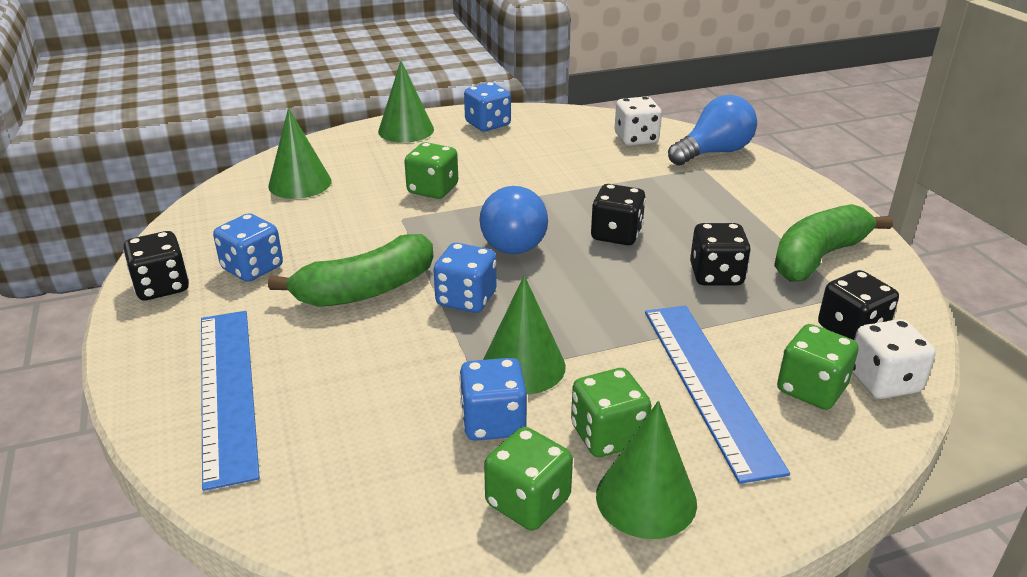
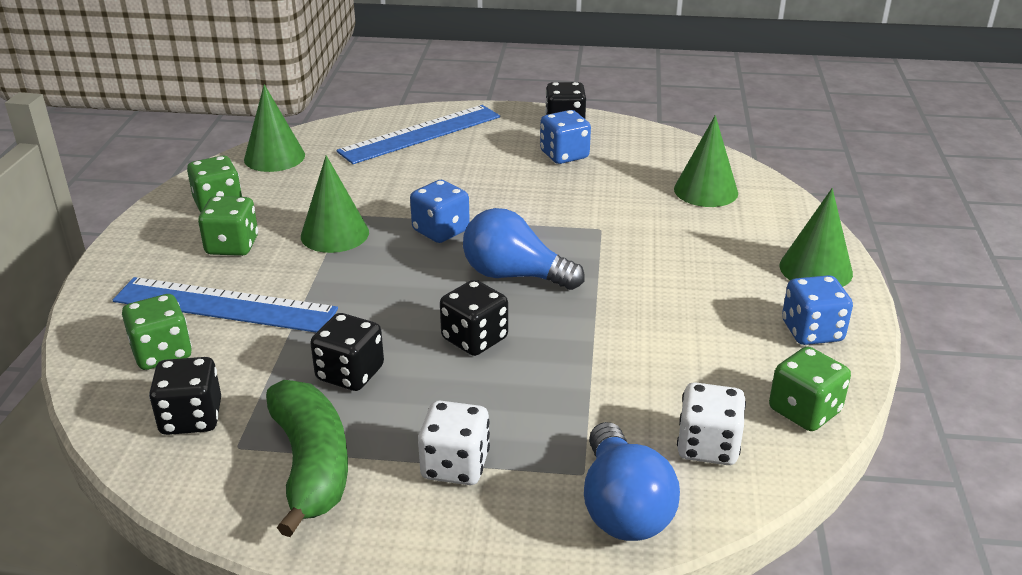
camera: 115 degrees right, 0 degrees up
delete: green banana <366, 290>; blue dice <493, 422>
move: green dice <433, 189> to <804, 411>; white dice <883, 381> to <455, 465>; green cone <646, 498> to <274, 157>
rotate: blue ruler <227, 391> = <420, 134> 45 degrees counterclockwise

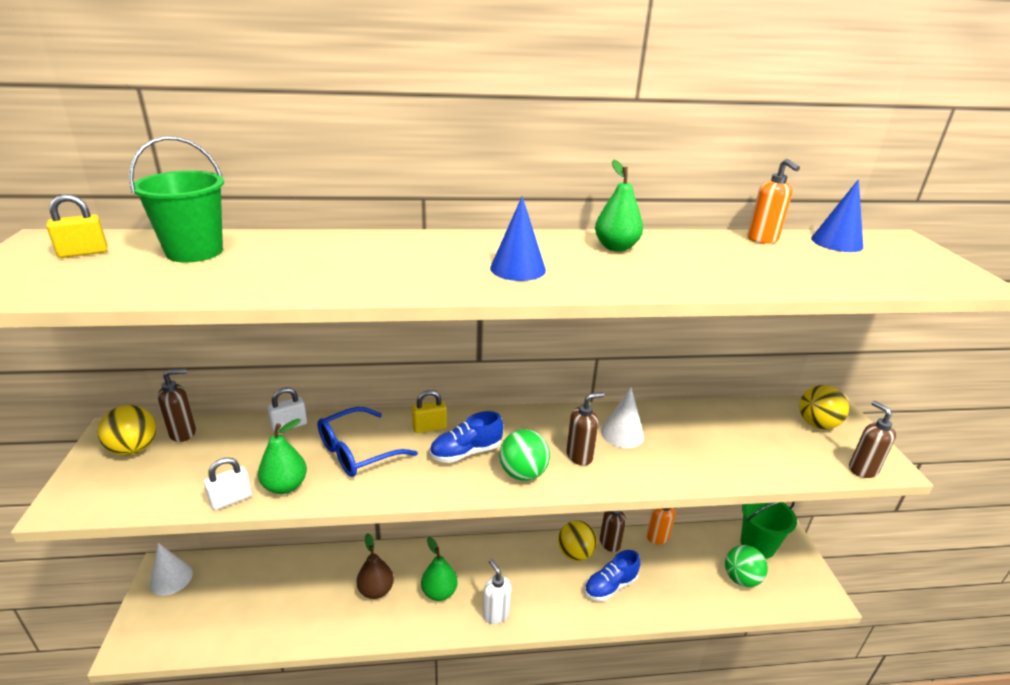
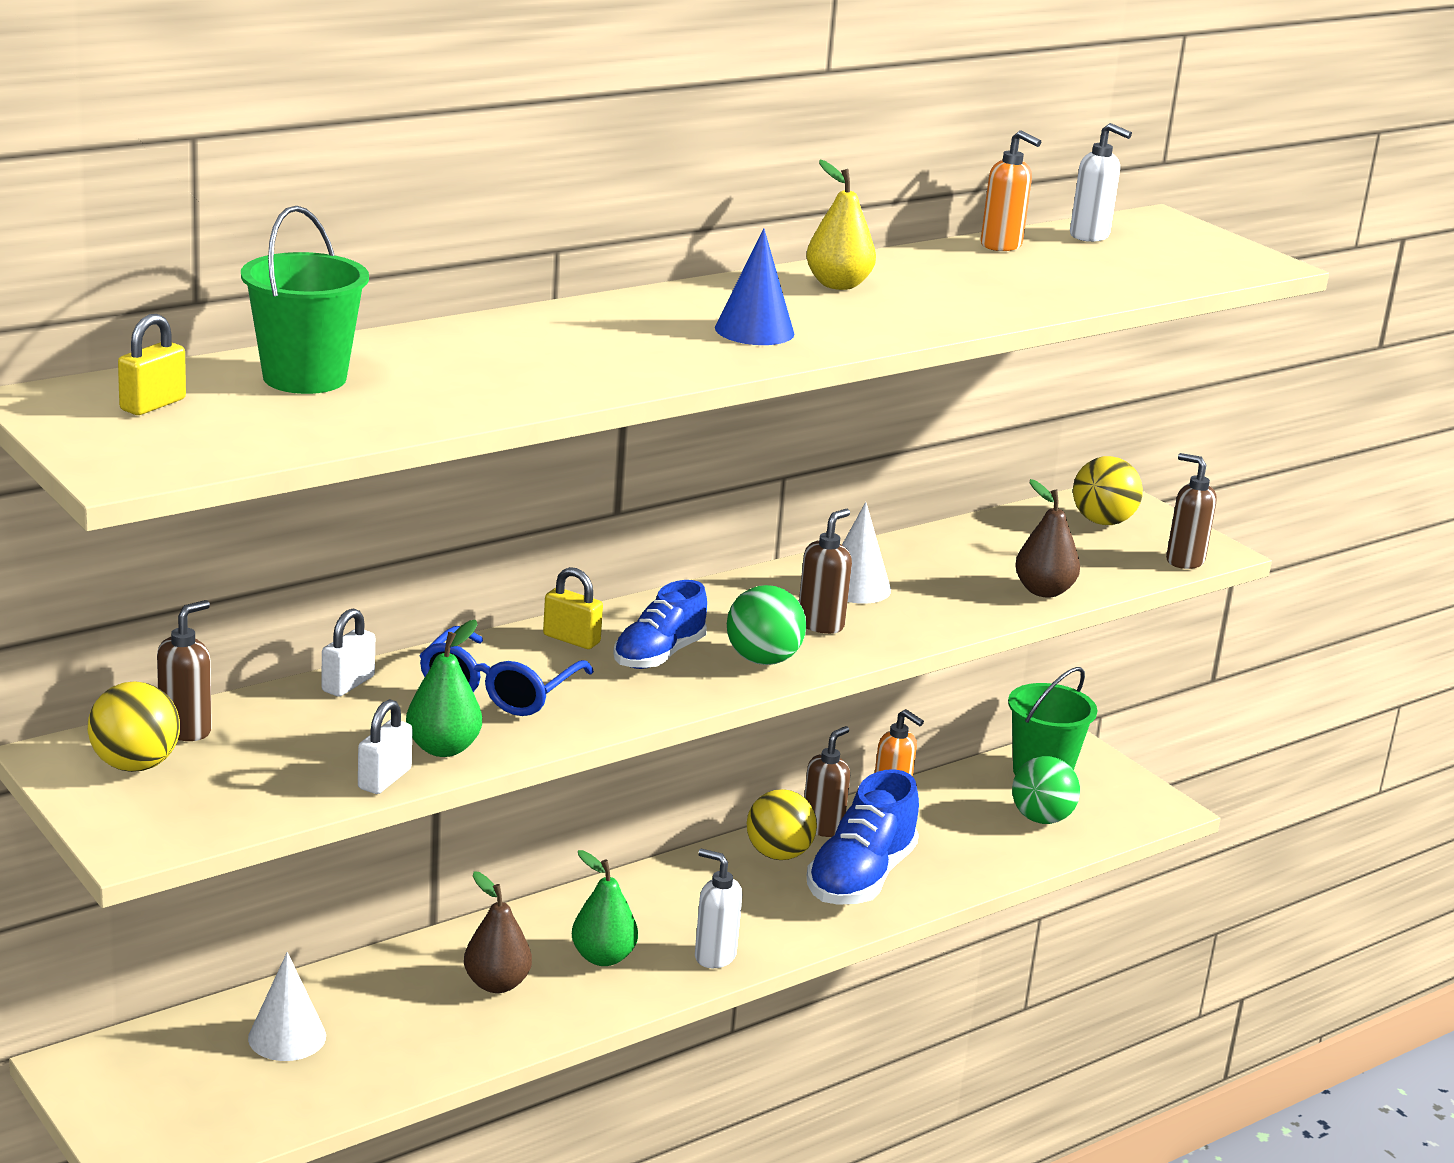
camera: 30 degrees left, 5 degrees down
insert: brown pear <1043, 591>
move: white cone <171, 578> to <287, 1037>
replace: blue cone <836, 242> to white soap dispenser <1090, 236>
recolor: green pear <616, 247> to yellow pear <838, 285>
rotate: yellow padlock <429, 427> = <571, 639> 75 degrees clockwise
resize: blue shoe <610, 586> = <860, 878> x1.54

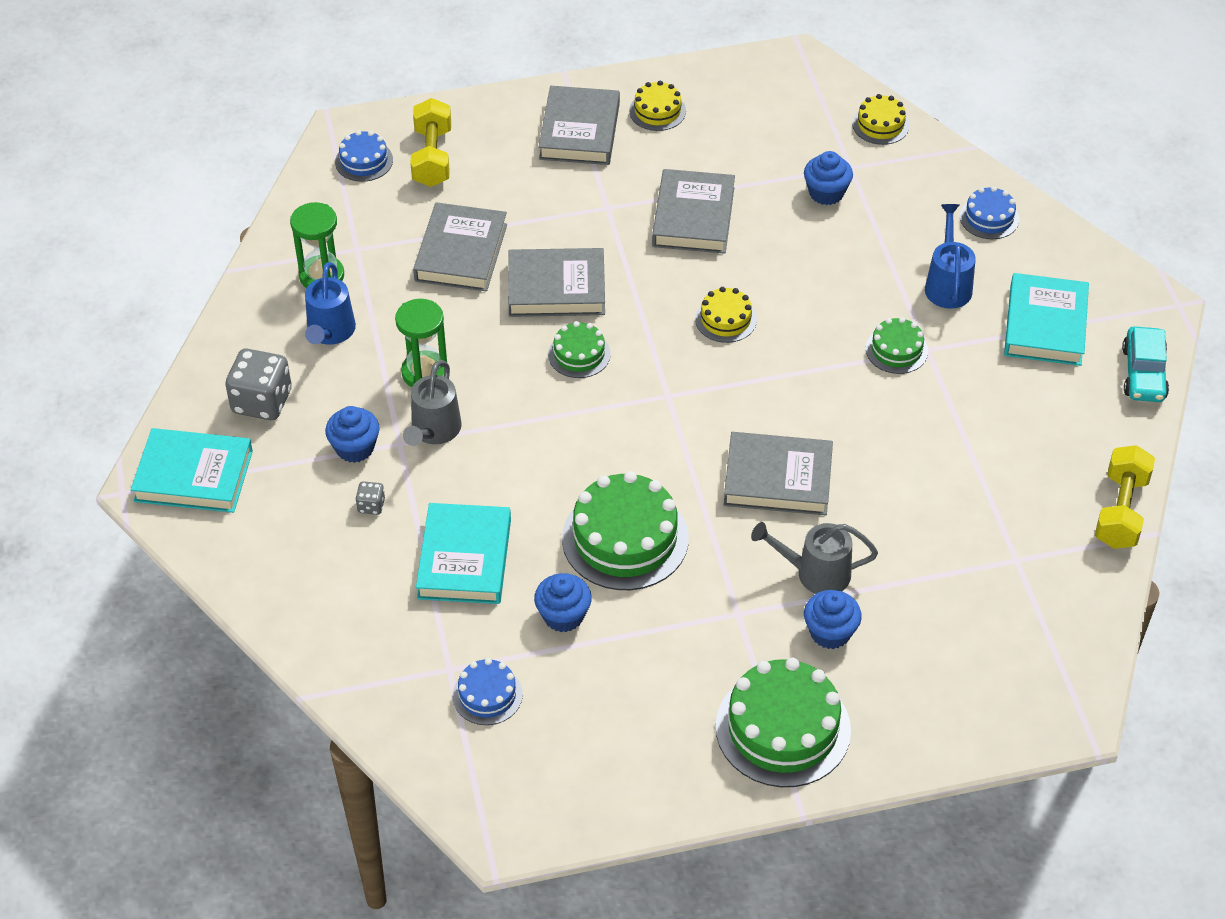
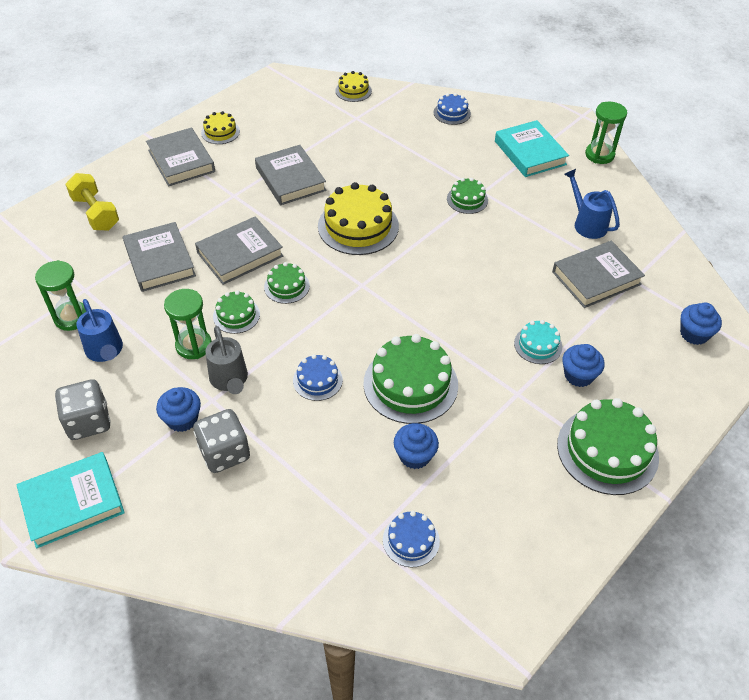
camera: 35 degrees left, 0 degrees up
delete: yellow dumbbell <1121, 511>; turquoise book <464, 559>
insert: green cake <236, 315>
move: blue cake <364, 161> to <317, 380>; blue cupcake <826, 193> to <694, 334>; blue watering can <948, 284> to <587, 223>; grey book <778, 479> to <596, 278>
replace: turquoise car <1143, 373> to green hourglass <599, 155>; grey watering can <814, 573> to turquoise cake <538, 345>
resize: yellow cake <725, 319> = <358, 226> x1.90; grey dice <371, 506> = <225, 453> x2.14

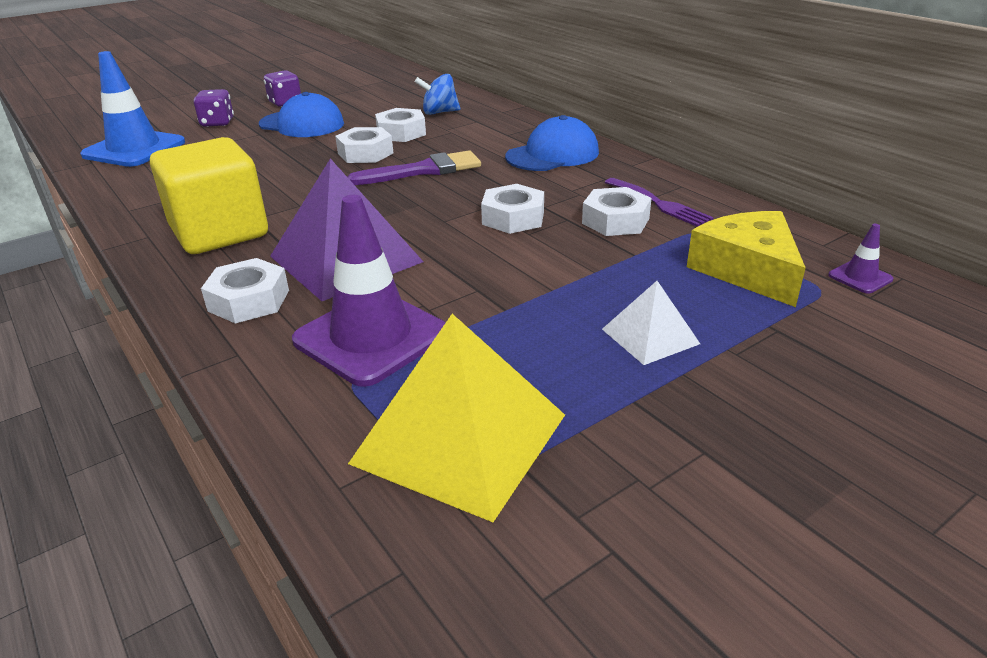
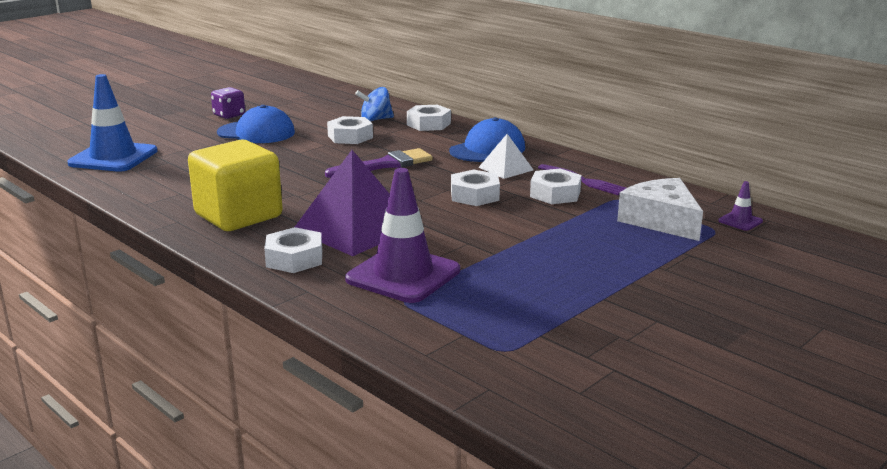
camera: 10 degrees left, 10 degrees down
delete: purple dice <217, 123>; yellow pyramid <460, 438>
move: white nut <365, 153> to <428, 124>; white pyramid <650, 336> to <506, 168>
recolor: yellow cheese <748, 270> to white cheese <661, 221>

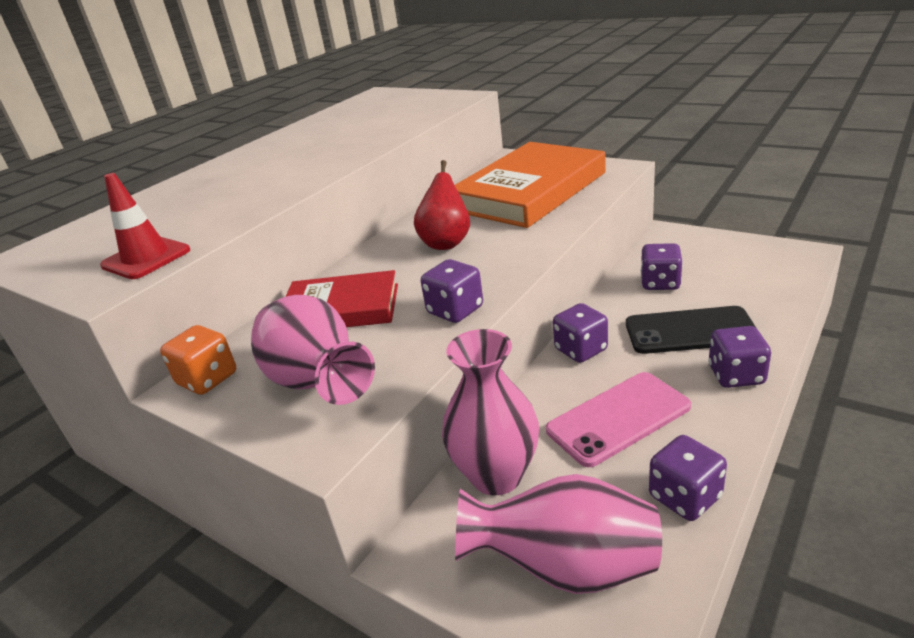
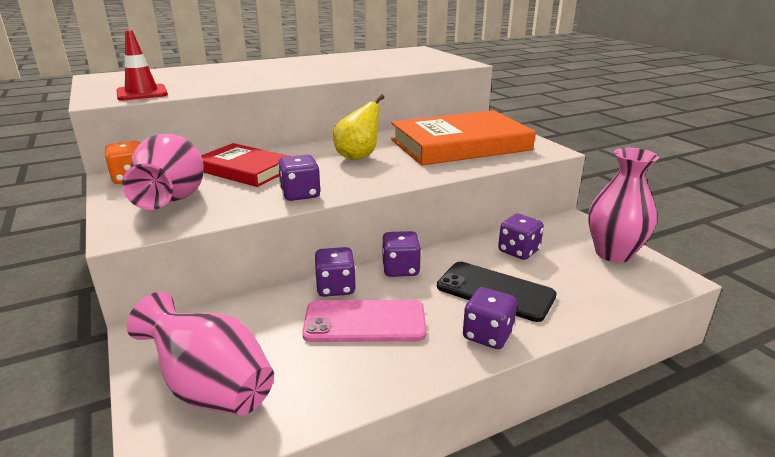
camera: 25 degrees right, 5 degrees down
move: pink vase <496, 475> to <613, 253>; purple dice <685, 497> to <335, 288>
recolor: red pear <446, 243> to yellow pear <358, 156>

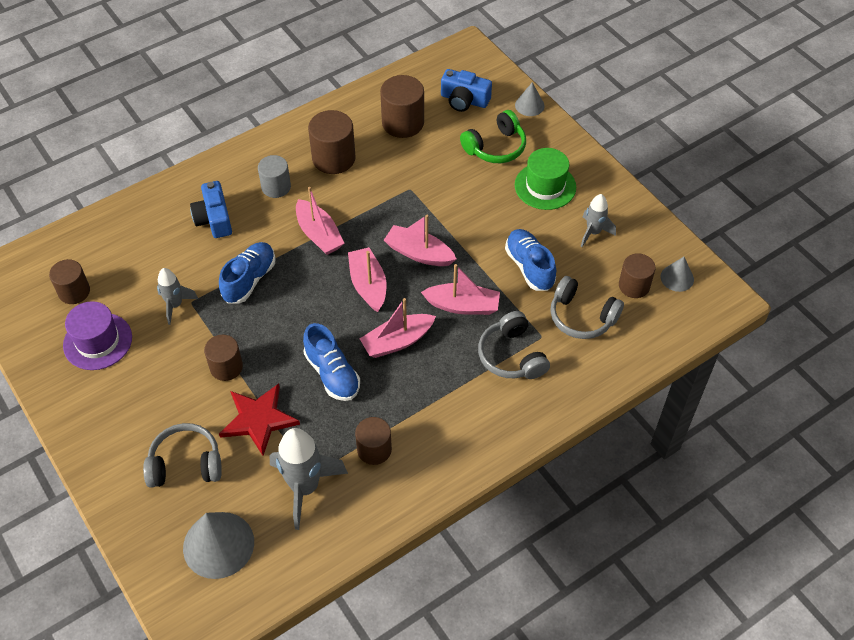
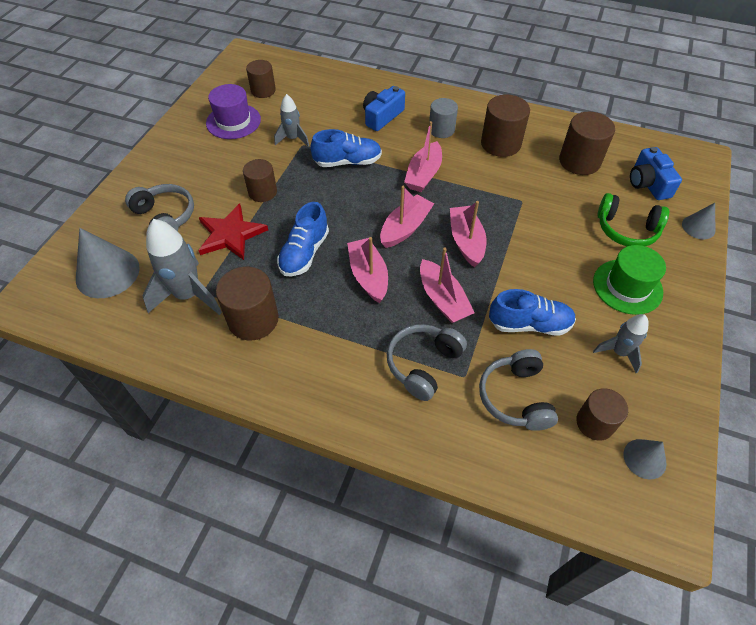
camera: 55 degrees right, 0 degrees up
rotate: blue shoe <529, 267> = <529, 324> 60 degrees clockwise; pink boat <397, 341> = <368, 276> 45 degrees clockwise
resize: brown cylinder <374, 449> = <253, 319> x1.50

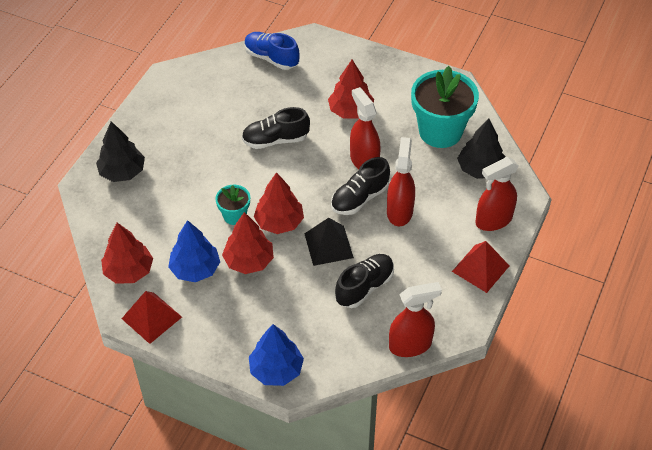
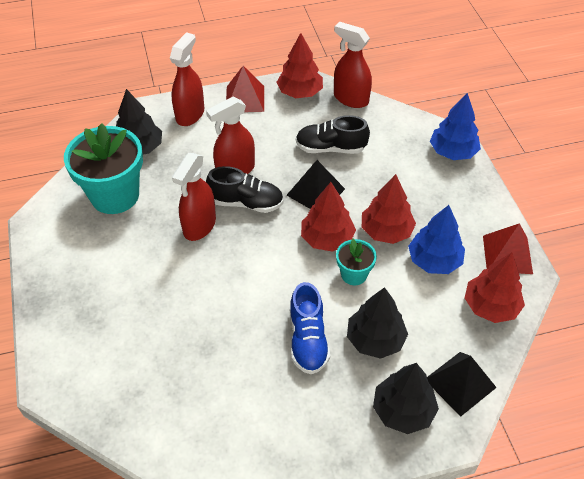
camera: 130 degrees left, 0 degrees up
delete: black shoe <275, 140>
insert: black tree <375, 339>; black pyramid <460, 383>
move: blue shoe <271, 58> to <308, 340>; red tree <350, 111> to <300, 92>
rotate: red spray bottle <493, 220> = <190, 114> 90 degrees counterclockwise

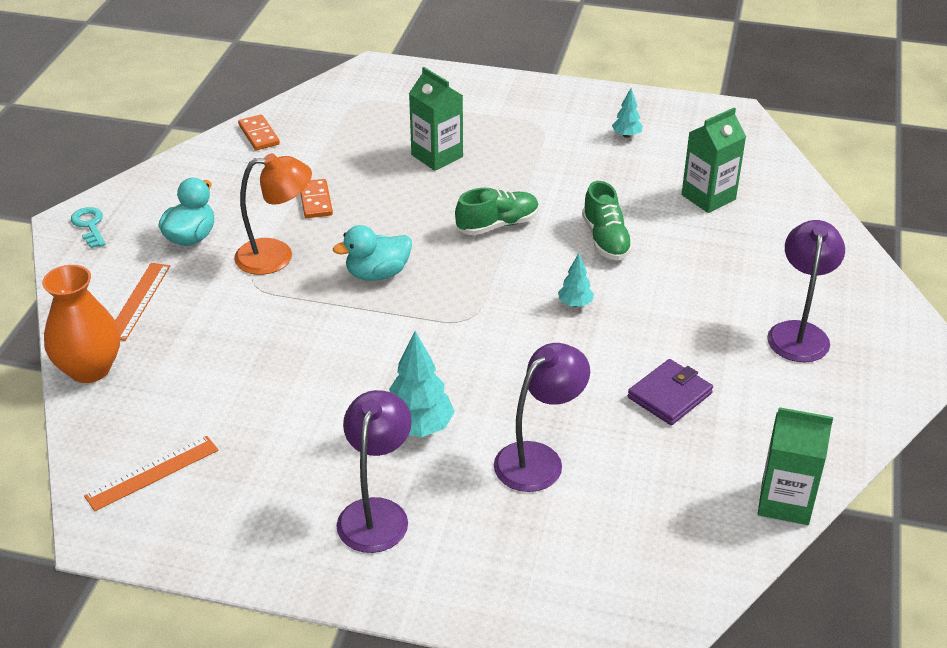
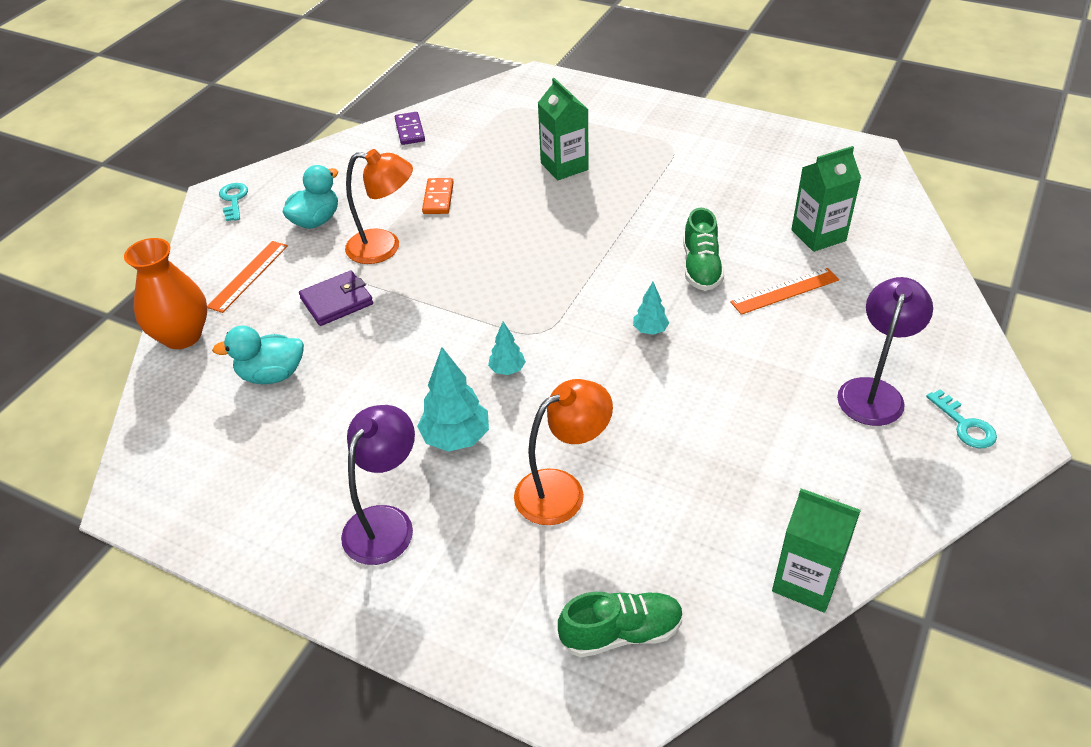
camera: 15 degrees right, 5 degrees up
insert: turquoise key <964, 425>
move: turquoise tree <626, 135> to <507, 370>; green shoe <497, 225> to <621, 633>; turquoise duck <377, 274> to <272, 375>; purple wallet <669, 395> to <337, 301>; orange ruler <152, 473> to <785, 291>
recolor: orange domino <259, 135> to purple domino <409, 130>; purple lamp <538, 459> to orange lamp <562, 490>

